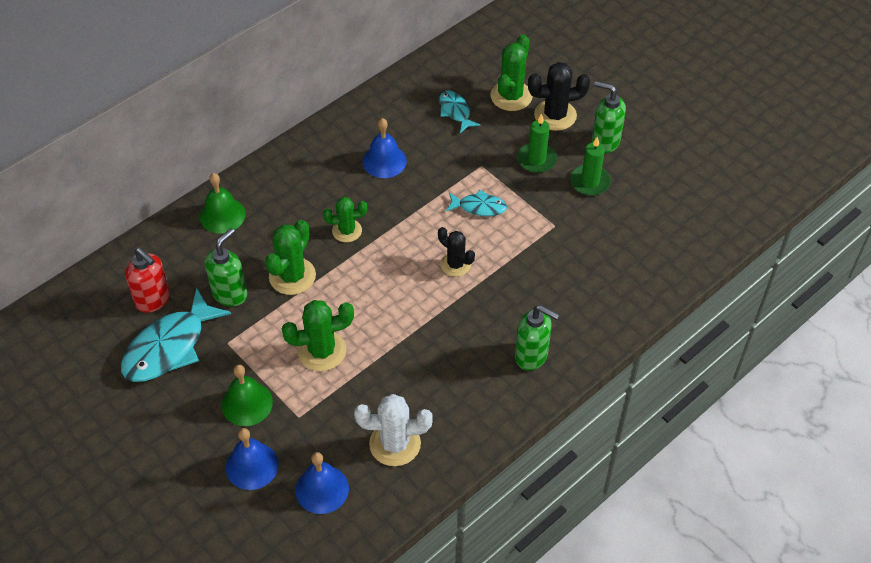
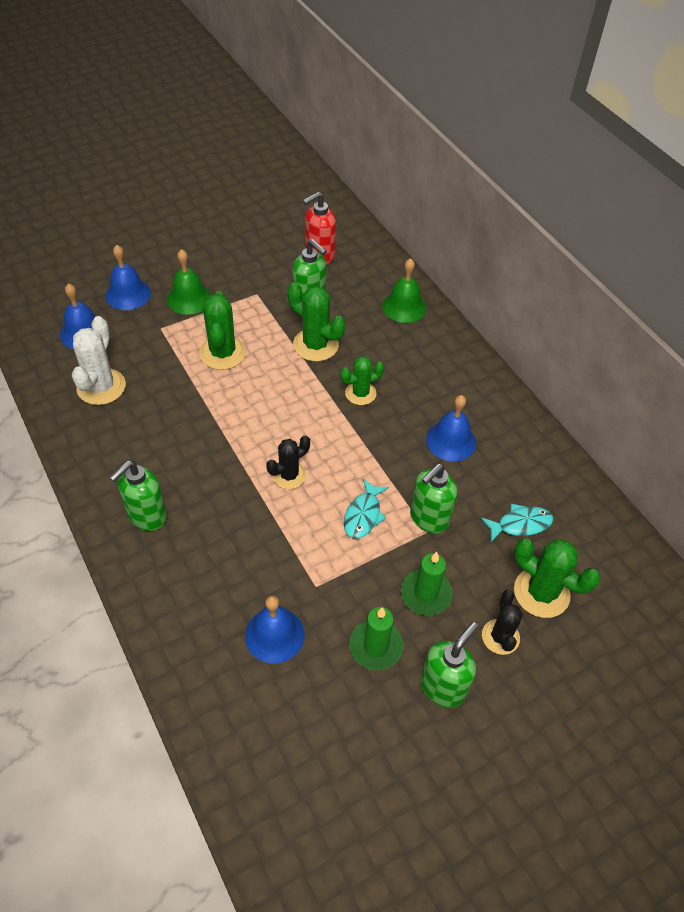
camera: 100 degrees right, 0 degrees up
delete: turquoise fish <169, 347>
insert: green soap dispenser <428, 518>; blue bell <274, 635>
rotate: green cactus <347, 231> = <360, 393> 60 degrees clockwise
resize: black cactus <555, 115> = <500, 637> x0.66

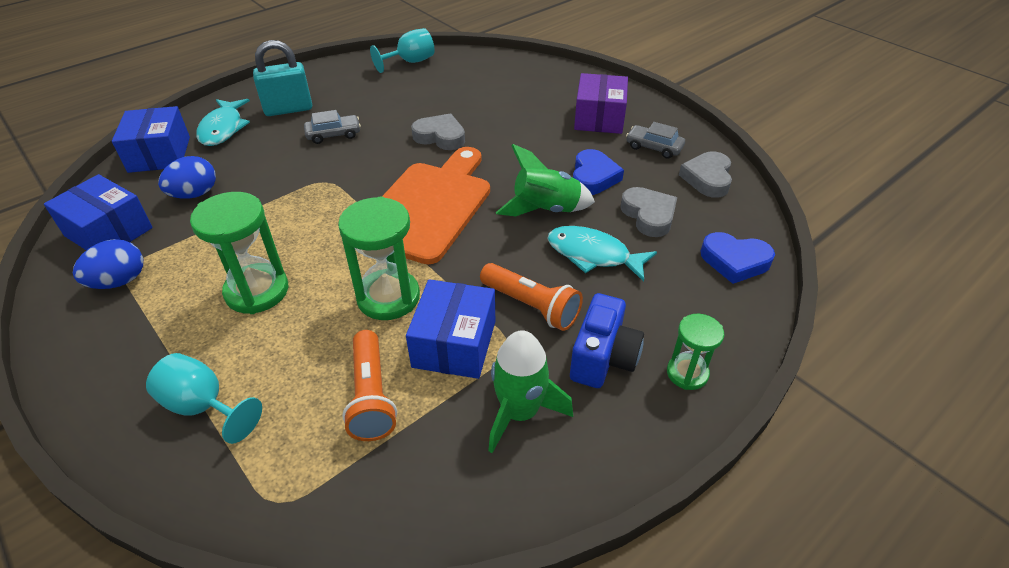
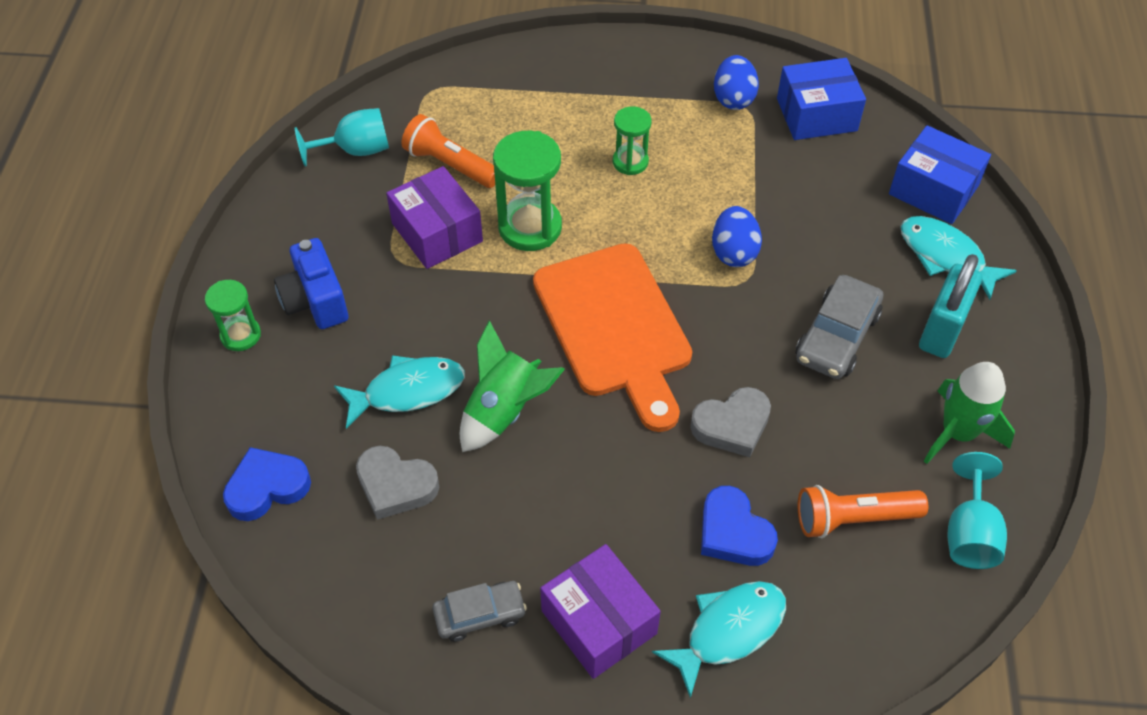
camera: 135 degrees right, 10 degrees up
delete: grey heart <707, 178>
insert: turquoise fish <728, 631>
move: blue heart <593, 177> to <733, 532>; blue egg <195, 194> to <733, 252>; orange flashlight <531, 306> to <853, 518>; green rocket <520, 412> to <958, 432>; turquoise goblet <203, 406> to <356, 150>
recolor: blue box <454, 344> to purple box <437, 232>
resize: grey car <333, 134> = <837, 337> x1.52; green hourglass <257, 291> = <630, 162> x0.59

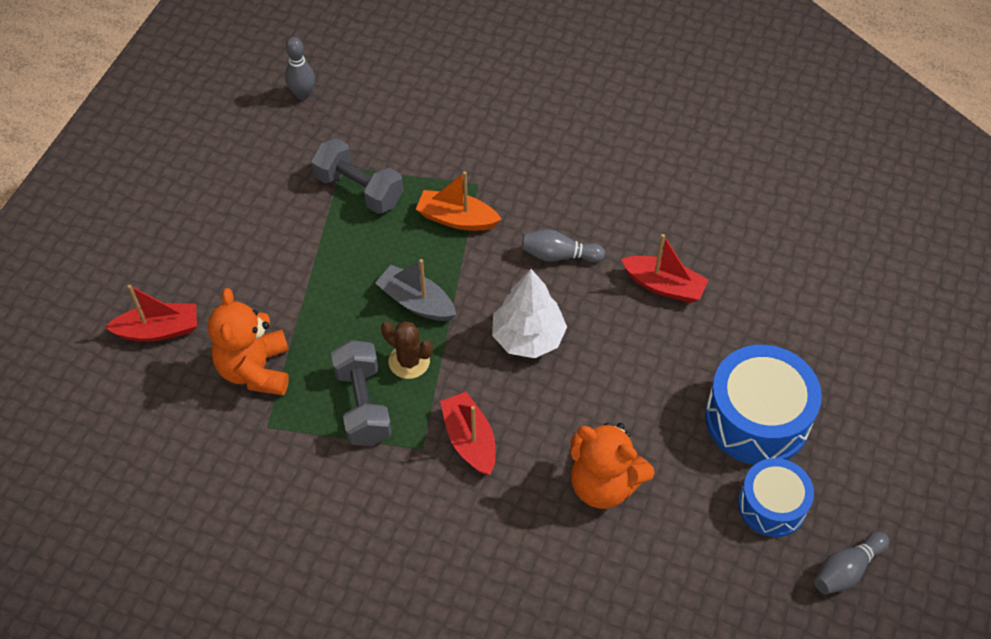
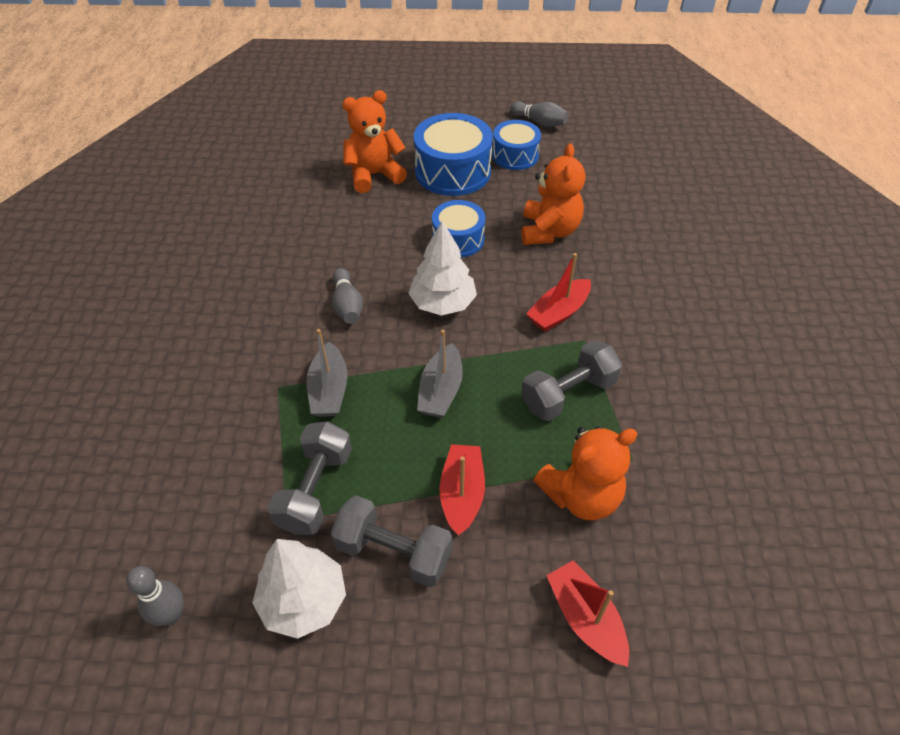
camera: 110 degrees left, 5 degrees down
delete: brown cactus <409, 361>
insert: orange teddy bear <374, 175>; blue drum <458, 239>; grey dumbbell <394, 552>; white tree <304, 600>
move: red boat <664, 286> to <462, 494>
recolor: orange boat <457, 219> to grey boat <329, 390>

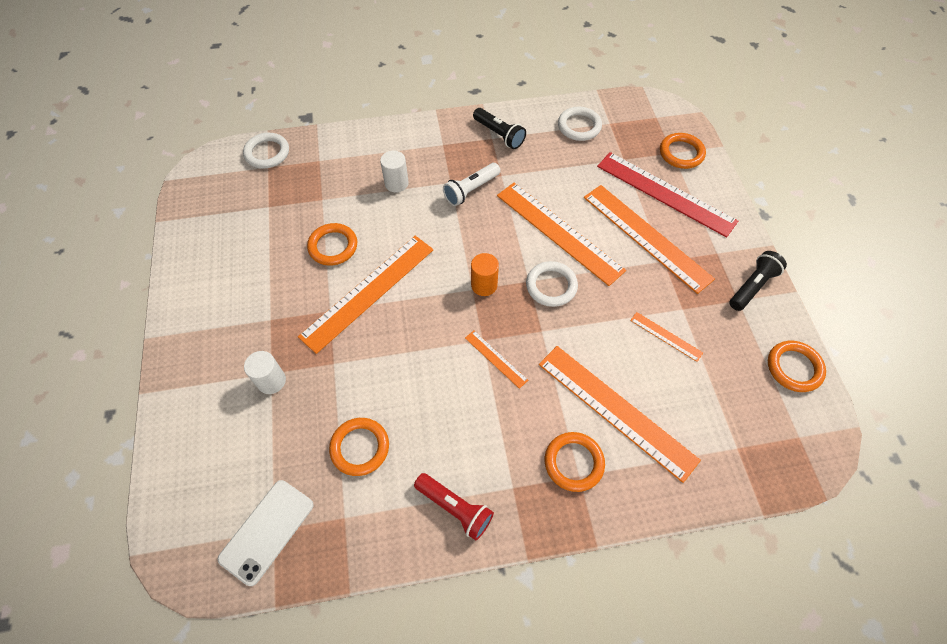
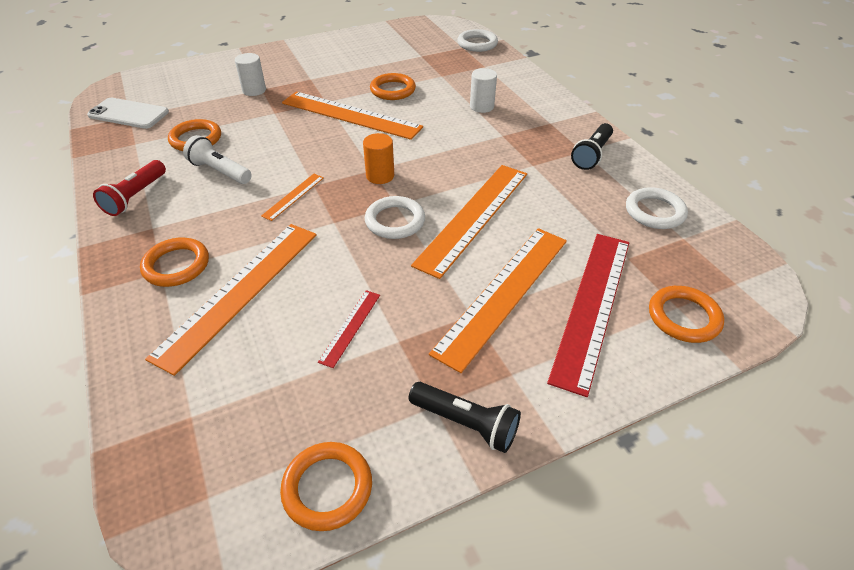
camera: 75 degrees right, 15 degrees down
move: white flashlight <471, 190> to <220, 171>
recolor: orange ruler <666, 336> to red ruler <350, 327>

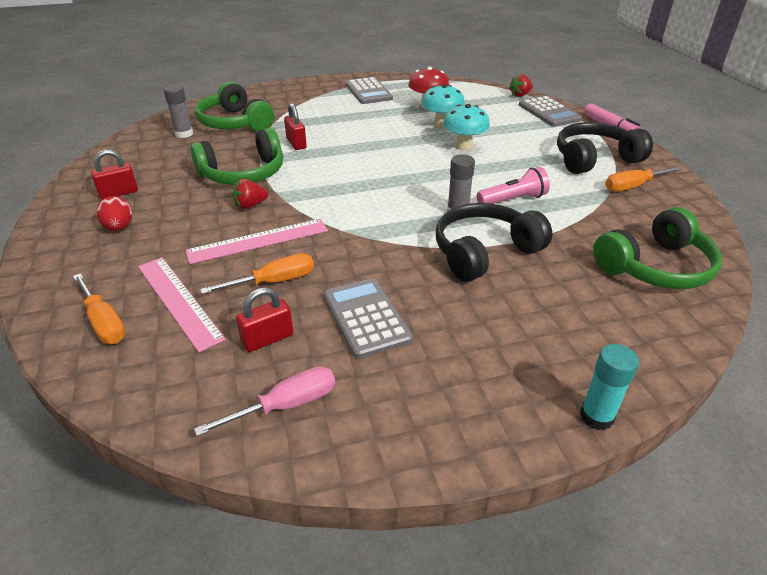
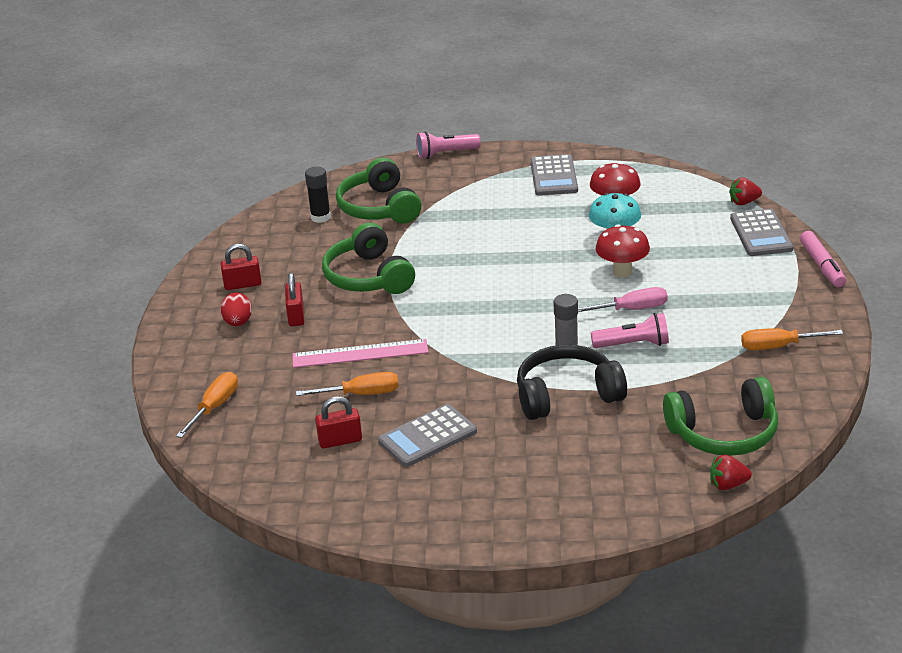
camera: 20 degrees right, 5 degrees down
delete: black headphones <594, 159>; pink ruler <178, 301>; turquoise glue stick <596, 416>
insert: pink flashlight <446, 154>
move: red padlock <296, 143> to <296, 316>; red strawberry <250, 205> to <728, 485>; pink screwdriver <285, 405> to <631, 309>
recolor: grey glue stick <184, 134> to black glue stick <320, 217>; turquoise mushroom <464, 147> to red mushroom <622, 272>
rotate: green headphones <243, 173> = <368, 277> 75 degrees clockwise; orange screwdriver <103, 322> = <214, 407> 135 degrees counterclockwise; grey calculator <366, 317> = <427, 436> 120 degrees counterclockwise

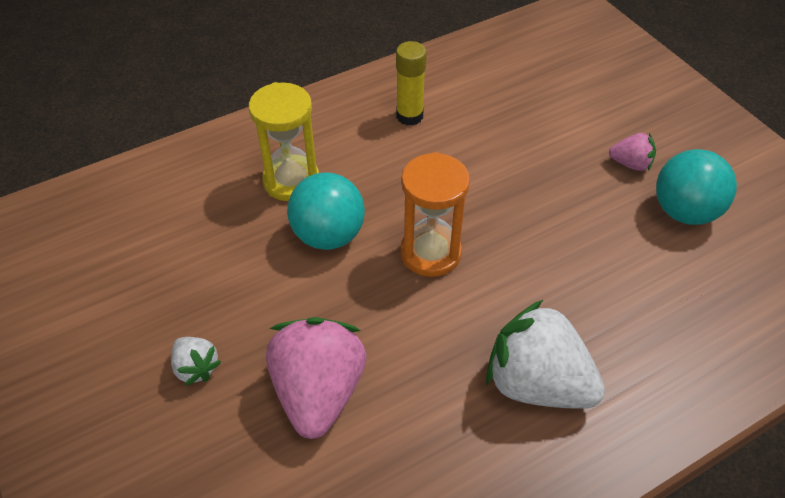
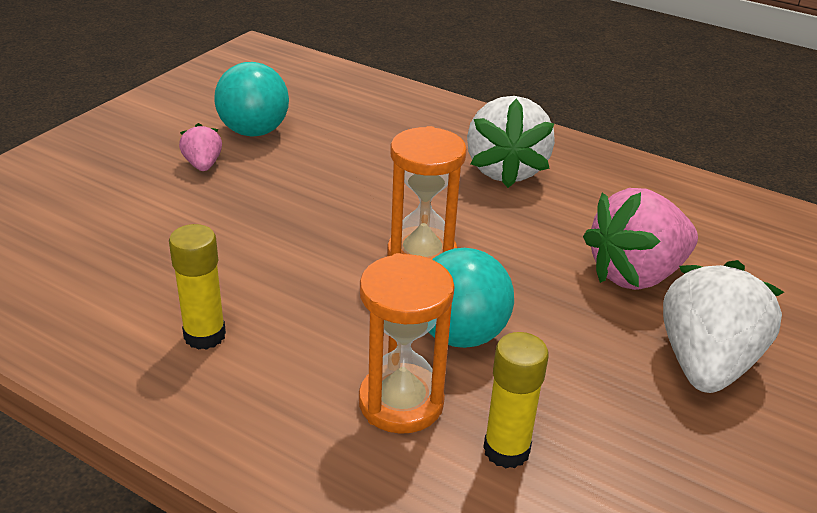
camera: 120 degrees left, 15 degrees down
insert: yellow glue stick <506, 450>
recolor: yellow hourglass <291, 181> to orange hourglass <401, 402>
resize: white strawberry <196, 368> = <705, 363> x2.06

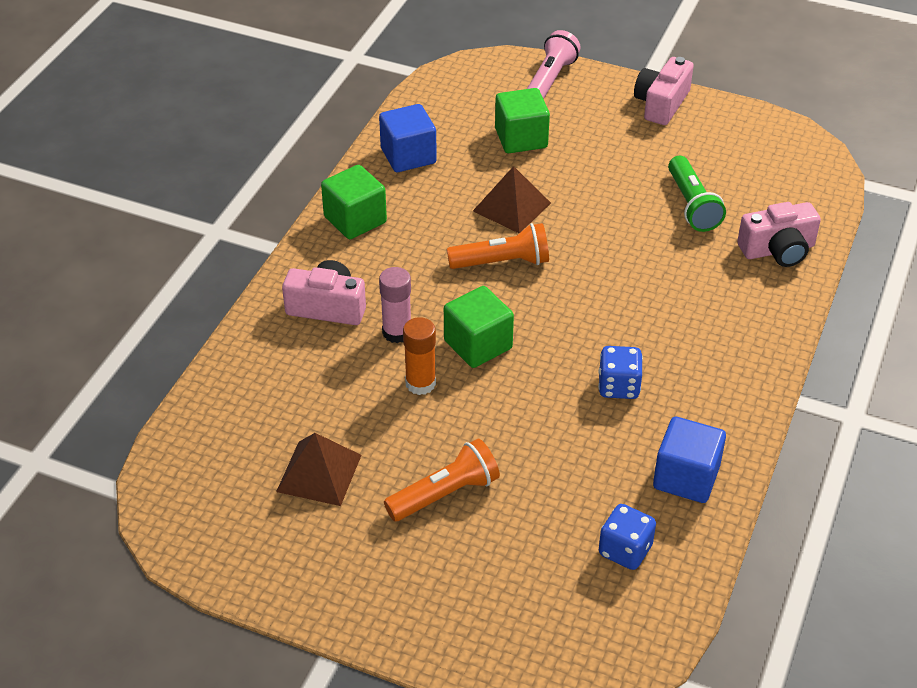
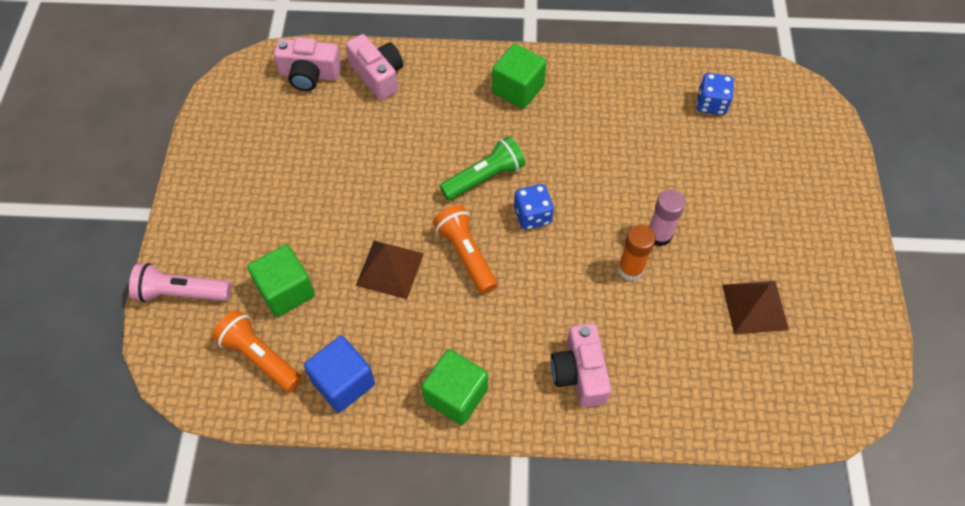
camera: 110 degrees left, 15 degrees up
delete: blue cube <686, 477>
move: pink camera <661, 104> to <310, 75>; green flashlight <692, 205> to <484, 177>; pink glue stick <397, 332> to <659, 235>; green cube <478, 344> to <518, 89>; blue dice <618, 386> to <532, 216>; orange flashlight <445, 494> to <259, 357>

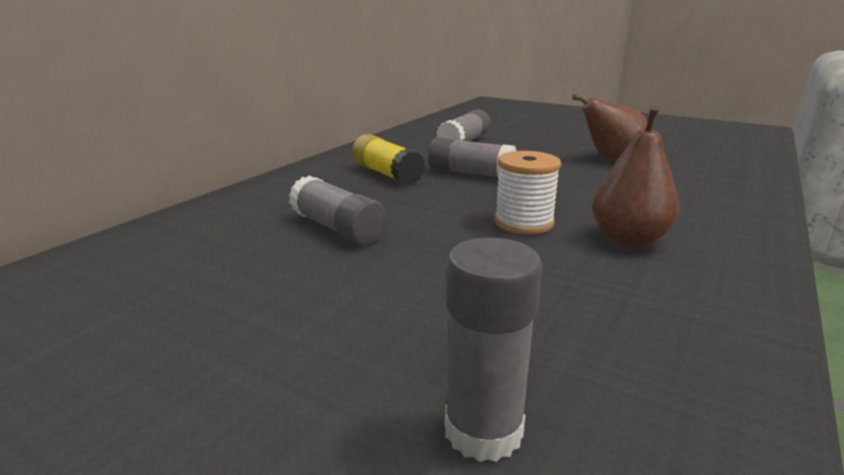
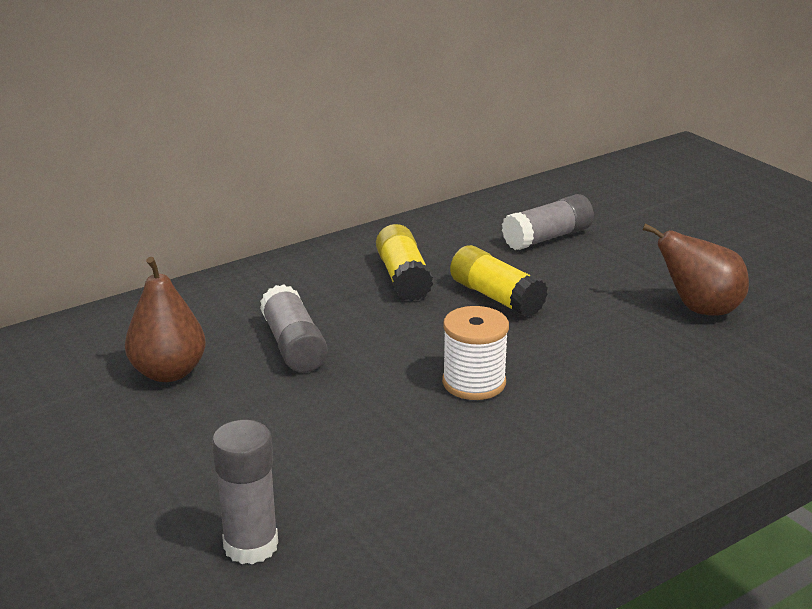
camera: 25 degrees right, 5 degrees up
move: brown pear <628, 239> to <168, 372>
recolor: grey glue stick <471, 173> to yellow glue stick <496, 297>

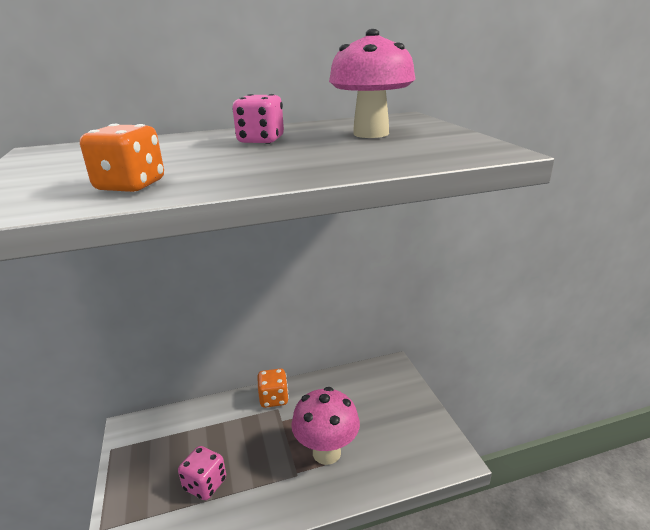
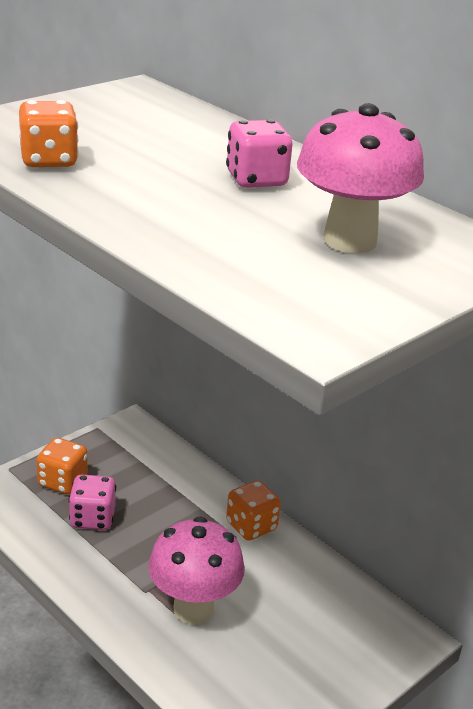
camera: 60 degrees right, 5 degrees up
insert: orange dice <62, 482>

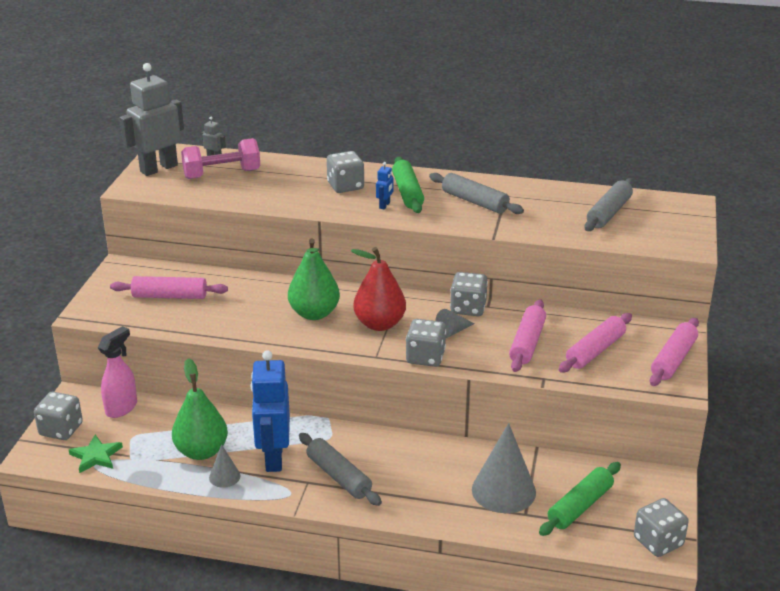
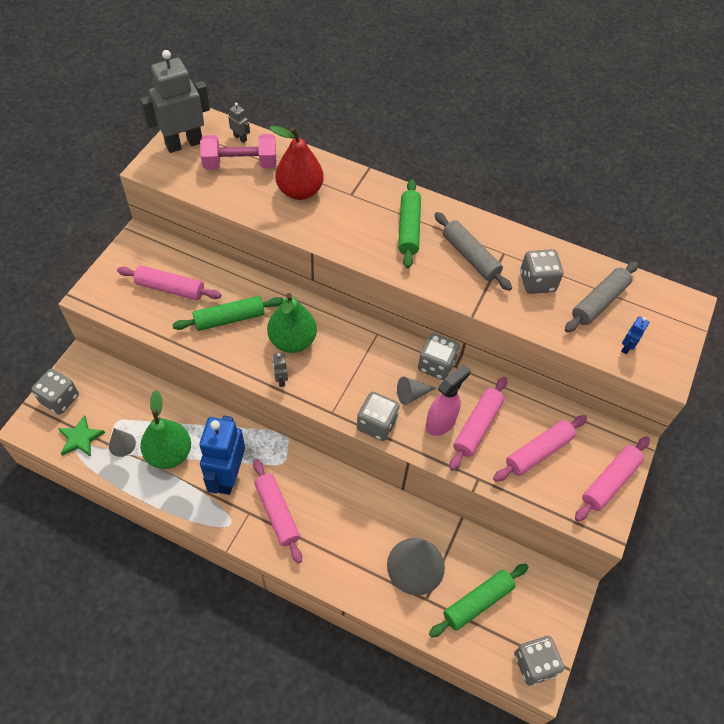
camera: 10 degrees right, 25 degrees up
insert: green rolling pin <229, 319>; grey robot <281, 380>
move: grey dice <345, 186> to <537, 282>; blue robot <384, 205> to <627, 347>; red pear <379, 324> to <299, 191>; pink spray bottle <122, 408> to <441, 422>; grey cone <224, 476> to <122, 444>
recolor: grey rolling pin <339, 476> to pink rolling pin <277, 513>

